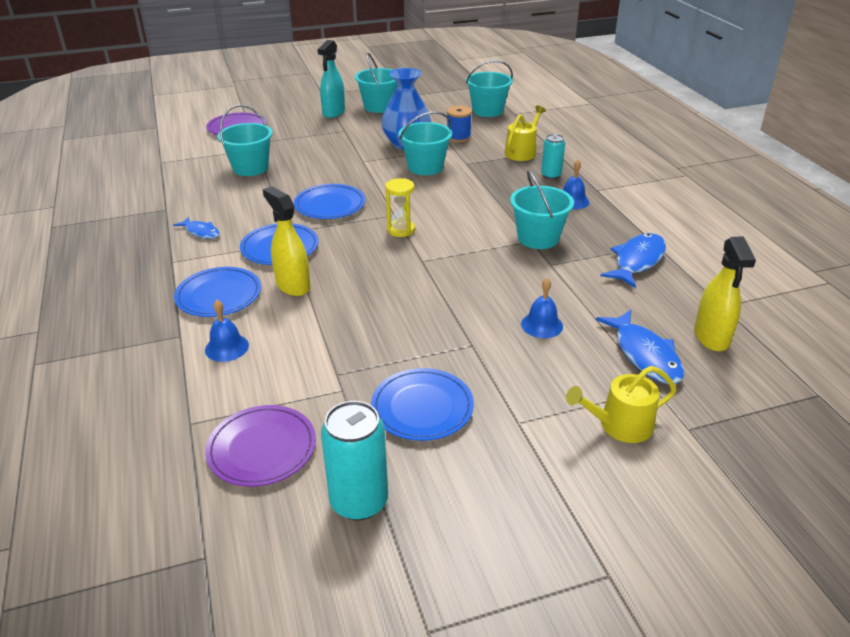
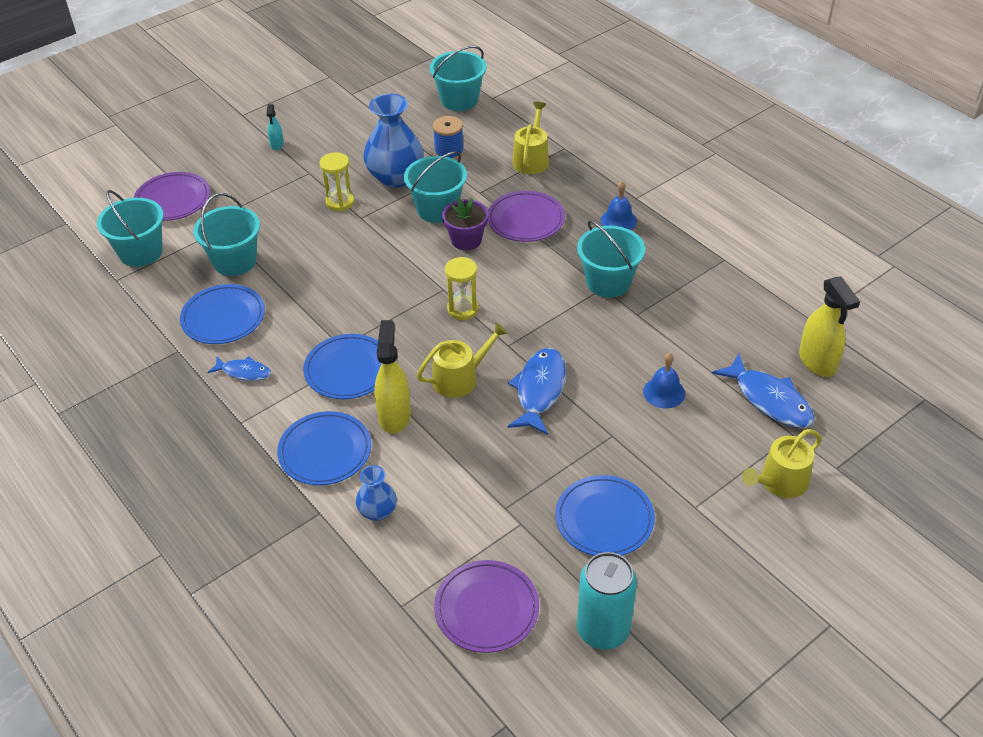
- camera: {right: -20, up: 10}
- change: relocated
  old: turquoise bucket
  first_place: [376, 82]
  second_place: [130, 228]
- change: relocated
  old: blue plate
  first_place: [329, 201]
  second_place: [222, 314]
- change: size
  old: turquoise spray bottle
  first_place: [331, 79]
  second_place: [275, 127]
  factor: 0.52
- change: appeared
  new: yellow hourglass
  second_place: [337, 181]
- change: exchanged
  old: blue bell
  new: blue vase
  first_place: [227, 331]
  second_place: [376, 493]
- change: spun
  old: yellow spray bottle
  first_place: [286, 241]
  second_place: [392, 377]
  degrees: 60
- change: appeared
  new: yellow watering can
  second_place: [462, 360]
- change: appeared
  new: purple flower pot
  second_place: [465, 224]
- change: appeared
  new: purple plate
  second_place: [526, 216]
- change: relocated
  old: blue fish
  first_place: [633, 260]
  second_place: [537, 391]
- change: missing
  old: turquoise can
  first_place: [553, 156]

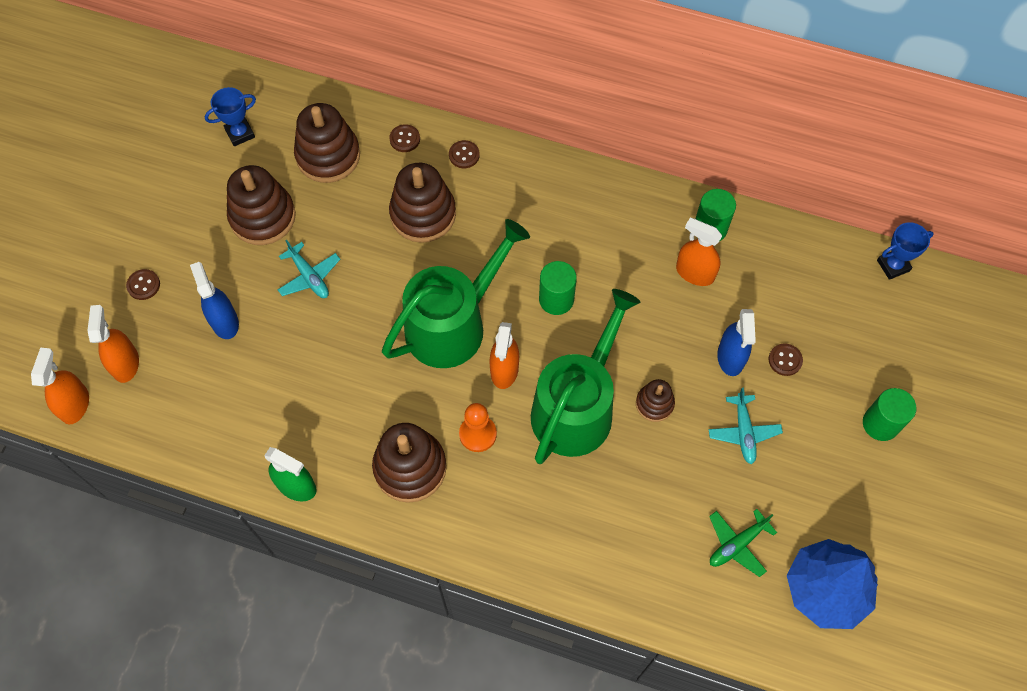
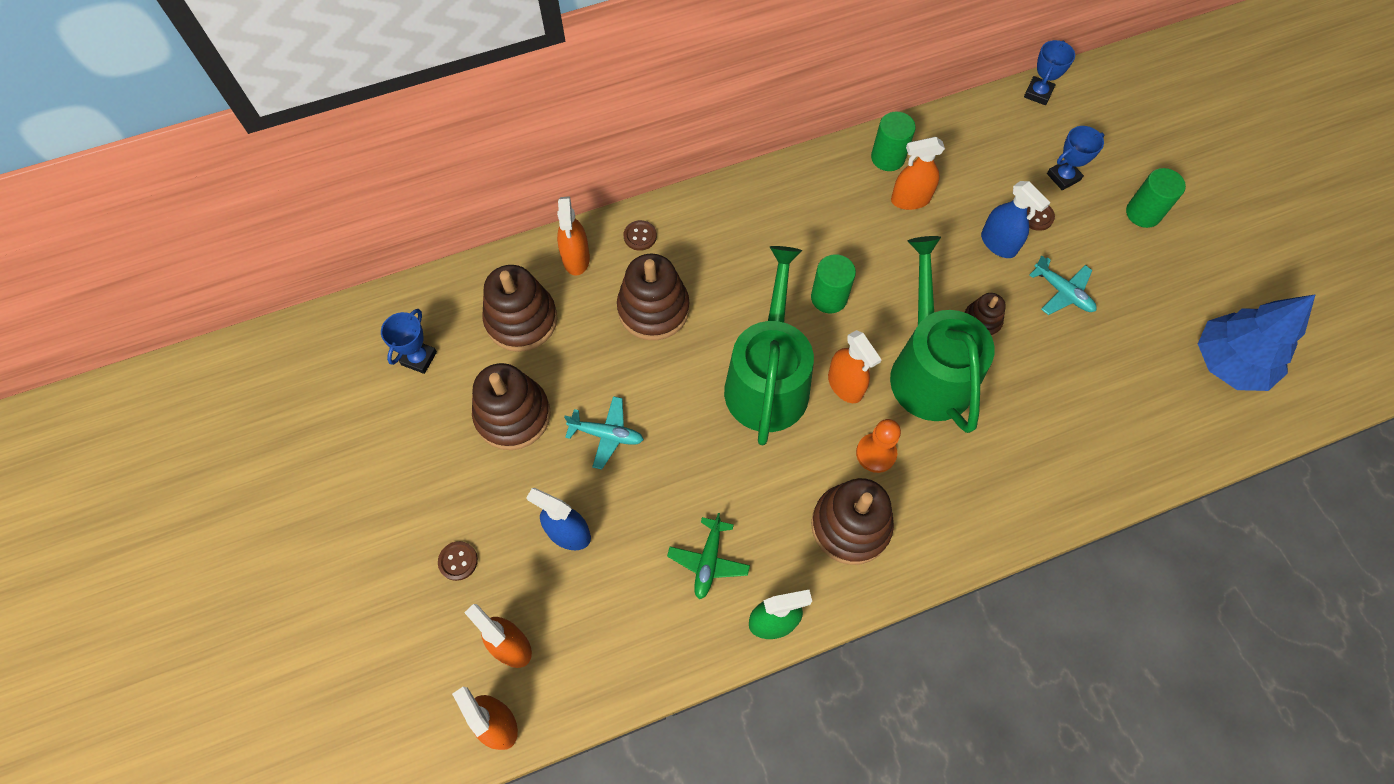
- camera: {right: -40, up: 0}
- change: exchanged
  old: brown button
  new: orange spray bottle
  first_place: [404, 138]
  second_place: [573, 236]
- change: relocated
  old: green plane
  first_place: [743, 543]
  second_place: [708, 556]
- change: appeared
  new: blue trophy
  second_place: [1075, 158]

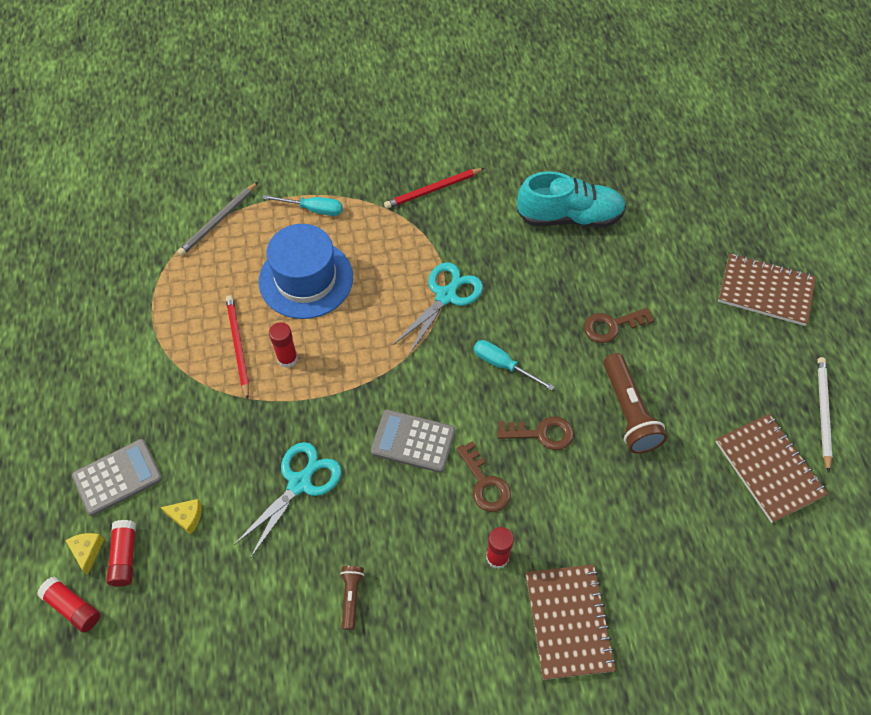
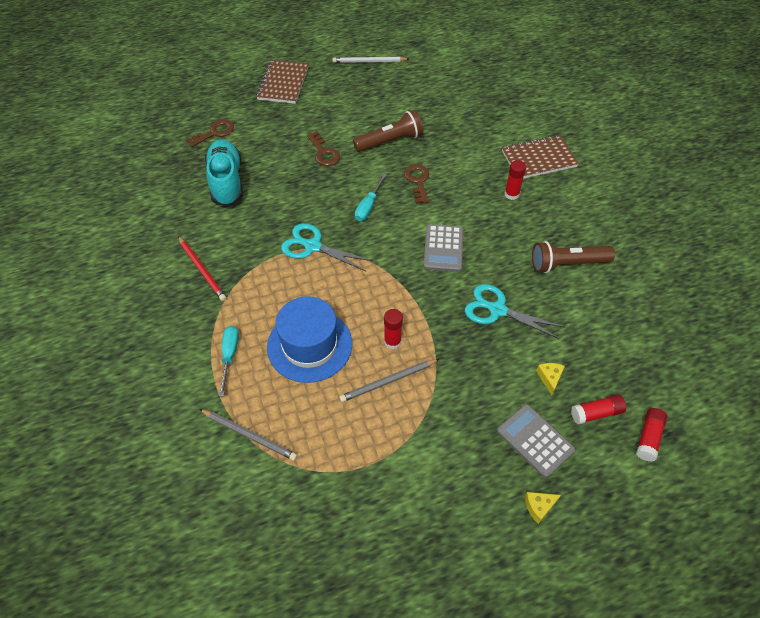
- camera: {right: -100, up: -5}
- change: relocated
  old: brown key
  first_place: [483, 476]
  second_place: [210, 133]
- change: colour
  old: red pencil
  new: grey pencil
  first_place: [237, 347]
  second_place: [389, 380]
- change: relocated
  old: yellow cheese
  first_place: [84, 554]
  second_place: [543, 508]
- change: size
  old: brown flashlight
  first_place: [352, 598]
  second_place: [573, 257]
  factor: 1.89
- change: missing
  old: brown notebook
  first_place: [772, 468]

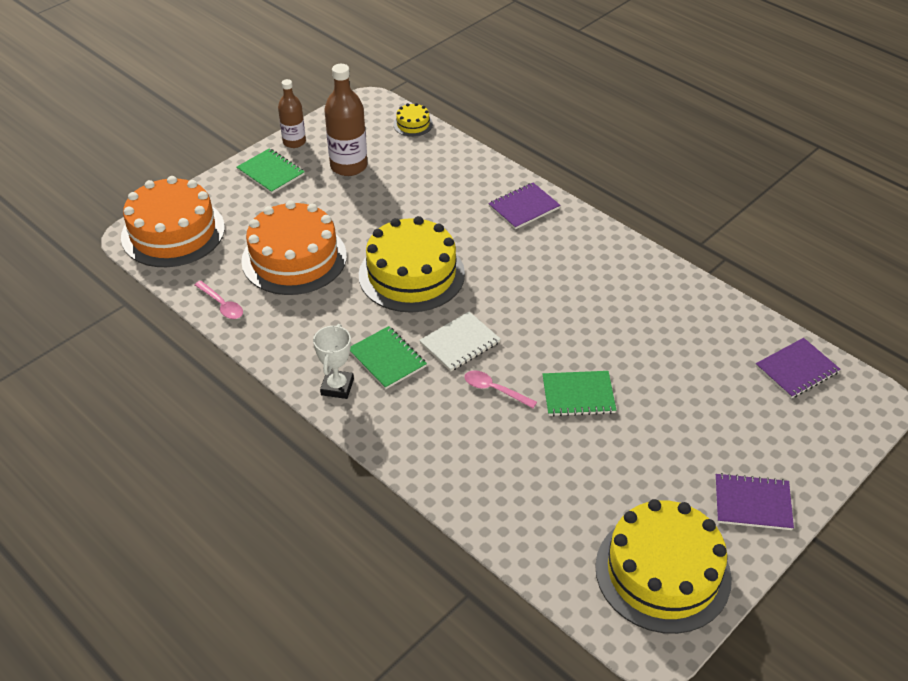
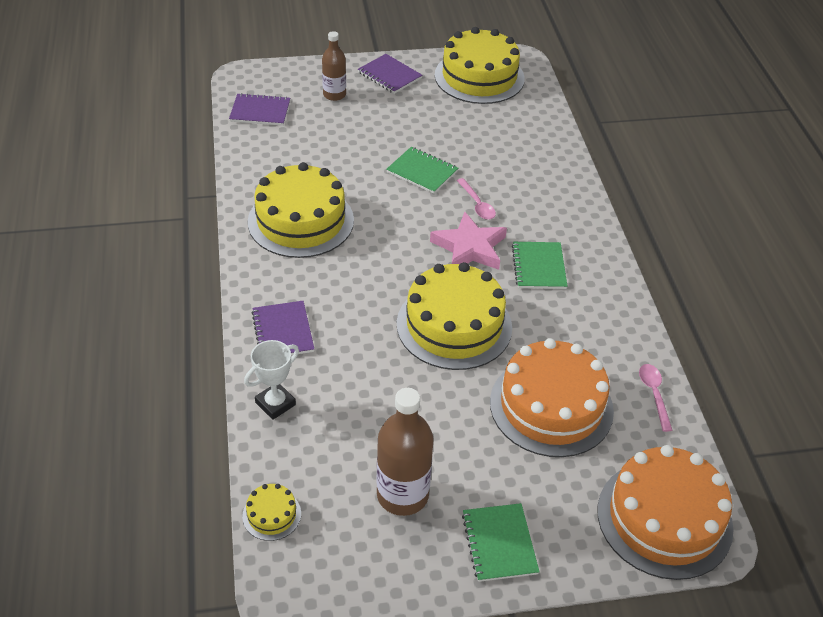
- camera: {right: -145, up: 0}
- change: relocated
  old: white trophy
  first_place: [333, 361]
  second_place: [271, 380]
- change: appeared
  new: yellow cake
  second_place: [301, 210]
- change: spun
  old: purple notebook
  first_place: [524, 206]
  second_place: [283, 328]
  degrees: 75
- change: relocated
  old: brown bottle
  first_place: [292, 113]
  second_place: [334, 66]
- change: exchanged
  old: white notebook
  new: pink star
  first_place: [460, 342]
  second_place: [468, 241]

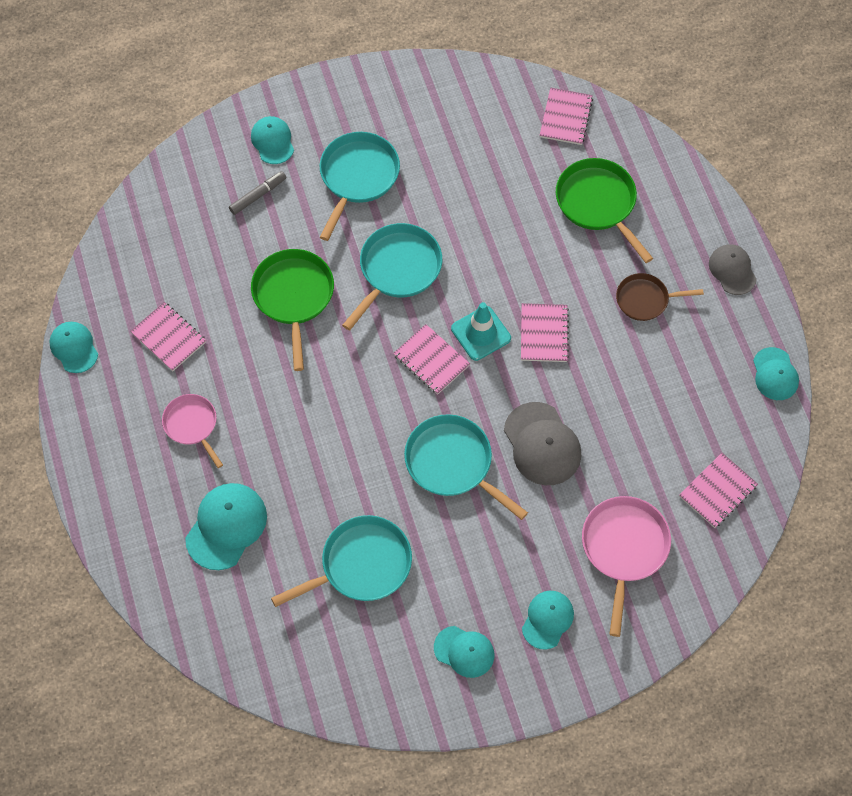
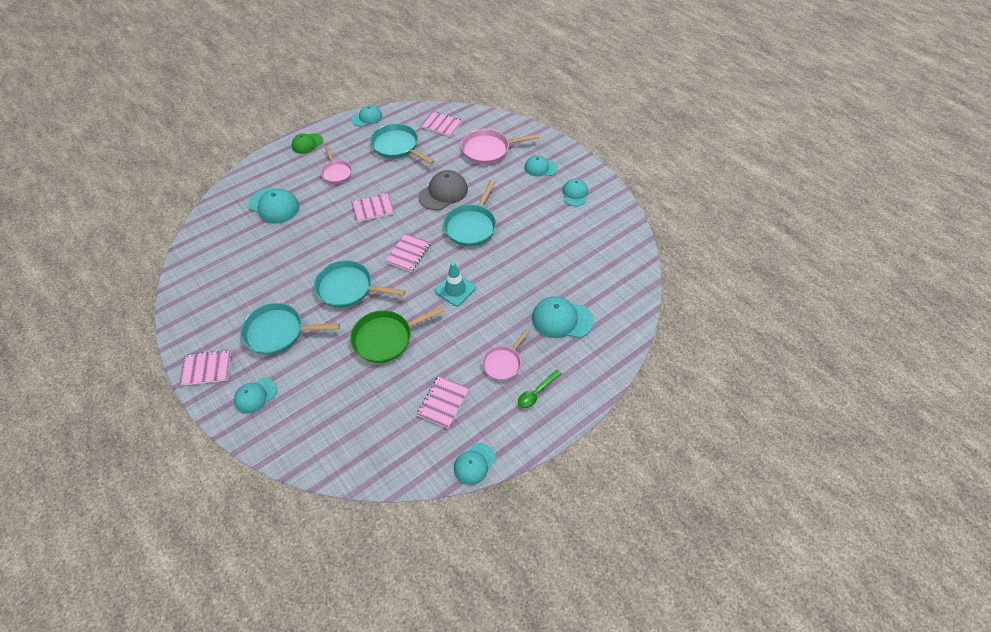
- camera: {right: -110, up: -10}
- change: relocated
  old: pink notebook
  first_place: [566, 116]
  second_place: [205, 368]
- change: exchanged
  old: green pan
  new: turquoise cap
  first_place: [604, 210]
  second_place: [274, 206]
- change: colour
  old: grey cap
  new: green cap
  first_place: [733, 269]
  second_place: [307, 143]
- change: colour
  old: brown pan
  new: pink pan
  first_place: [660, 297]
  second_place: [336, 165]
- change: relocated
  old: turquoise pan
  first_place: [341, 561]
  second_place: [402, 144]
- change: relocated
  old: turquoise traffic cone
  first_place: [481, 331]
  second_place: [455, 284]
- change: appeared
  new: green spoon
  second_place: [540, 389]
- change: missing
  old: grey marker
  first_place: [257, 193]

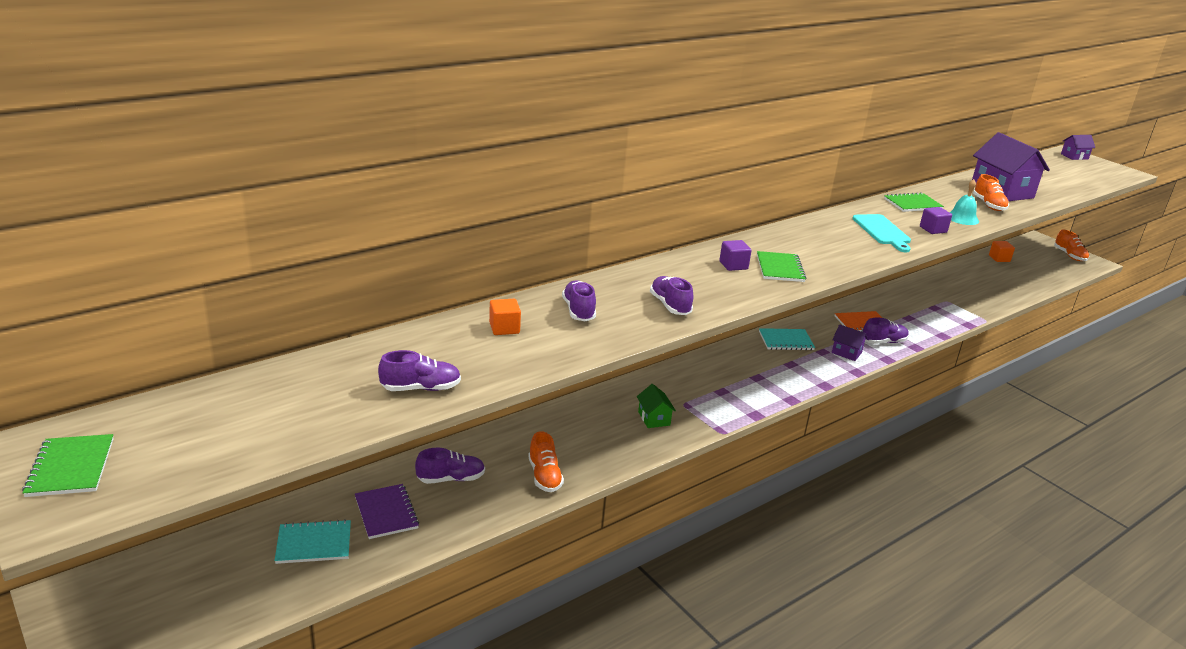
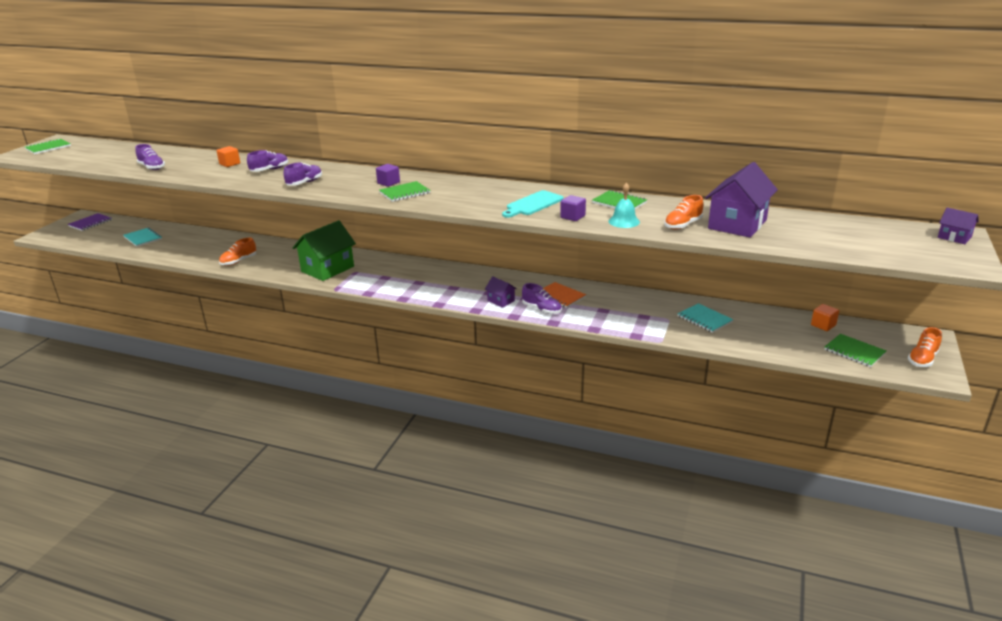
- camera: {right: 60, up: 0}
- change: relocated
  old: purple notebook
  first_place: [387, 511]
  second_place: [90, 222]
- change: size
  old: green house
  first_place: [656, 406]
  second_place: [324, 250]
  factor: 2.09
- change: spun
  old: purple house
  first_place: [850, 342]
  second_place: [501, 292]
  degrees: -45
- change: relocated
  old: turquoise notebook
  first_place: [787, 339]
  second_place: [706, 318]
- change: appeared
  new: green notebook
  second_place: [855, 350]
- change: missing
  old: purple shoe
  first_place: [450, 466]

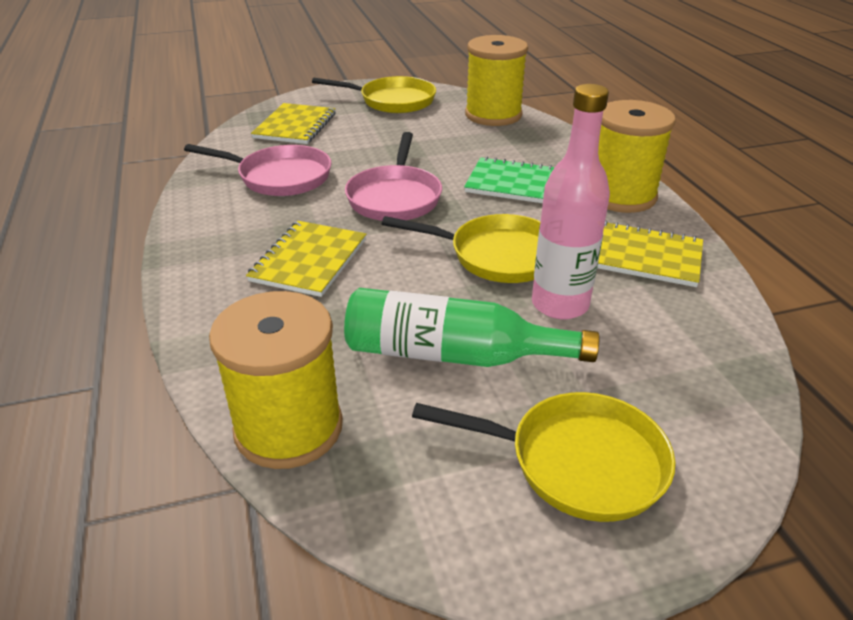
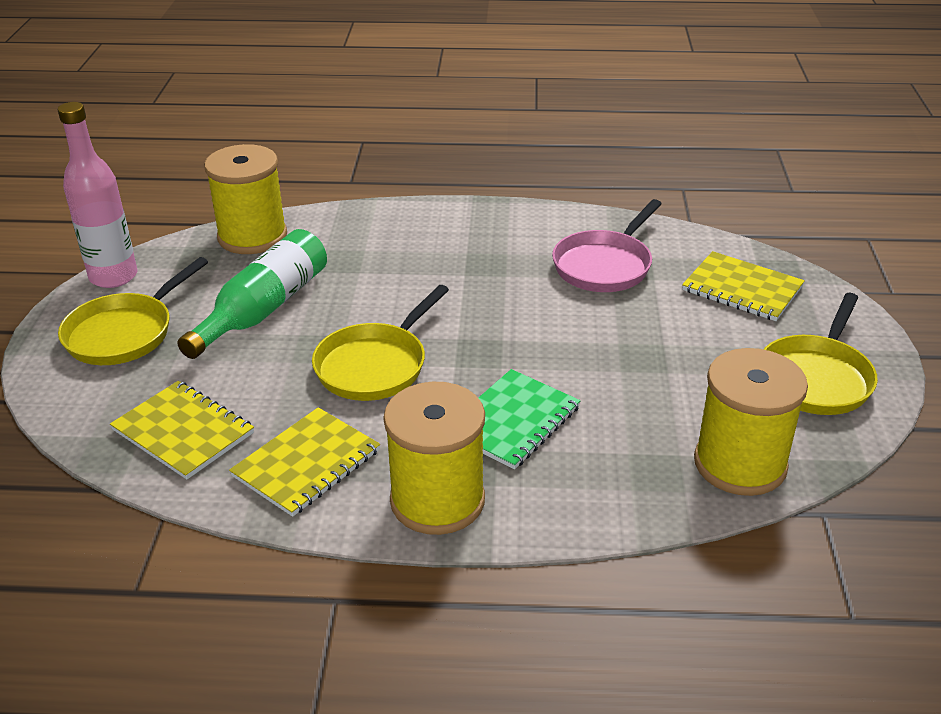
- camera: {right: 110, up: 0}
- change: relocated
  old: pink bottle
  first_place: [571, 201]
  second_place: [98, 195]
- change: relocated
  old: yellow notebook
  first_place: [306, 259]
  second_place: [182, 430]
- change: missing
  old: pink pan
  first_place: [393, 176]

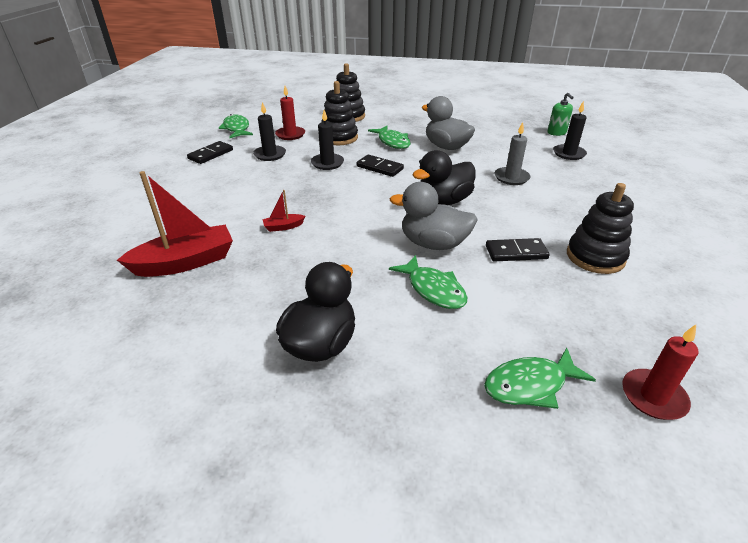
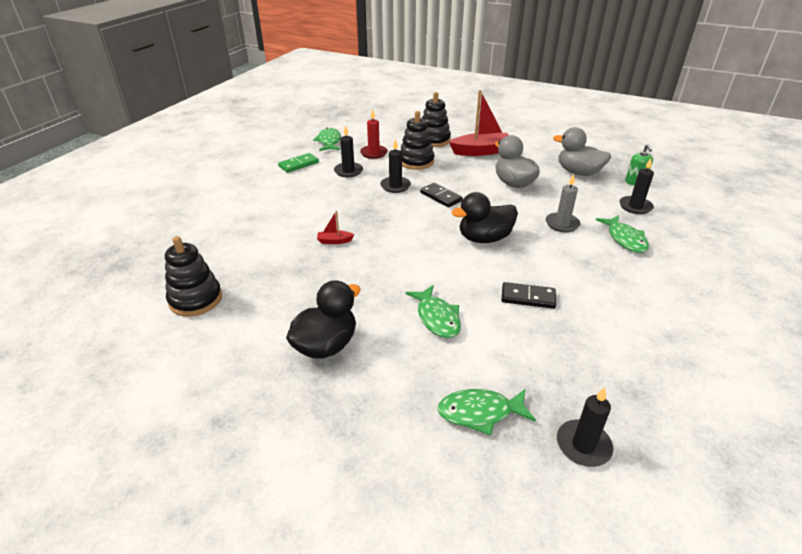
- camera: {right: 15, up: 0}
- change: relocated
  old: black stacking toy
  first_place: [600, 228]
  second_place: [193, 276]
- change: colour
  old: black domino
  new: green domino
  first_place: [210, 152]
  second_place: [298, 163]
- change: relocated
  old: red boat
  first_place: [175, 224]
  second_place: [479, 123]
- change: relocated
  old: grey duck
  first_place: [433, 216]
  second_place: [582, 151]
- change: colour
  old: red candle
  new: black candle
  first_place: [660, 372]
  second_place: [585, 427]
- change: relocated
  old: green fish
  first_place: [389, 137]
  second_place: [622, 234]

